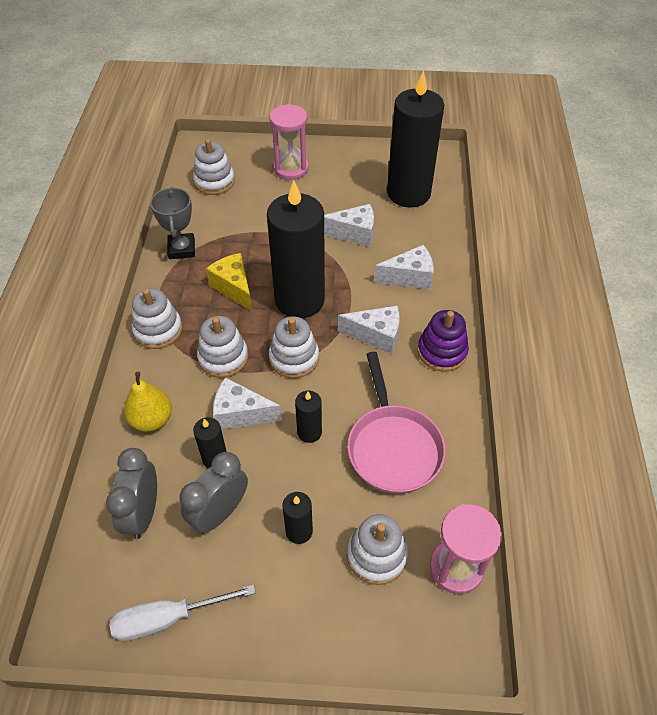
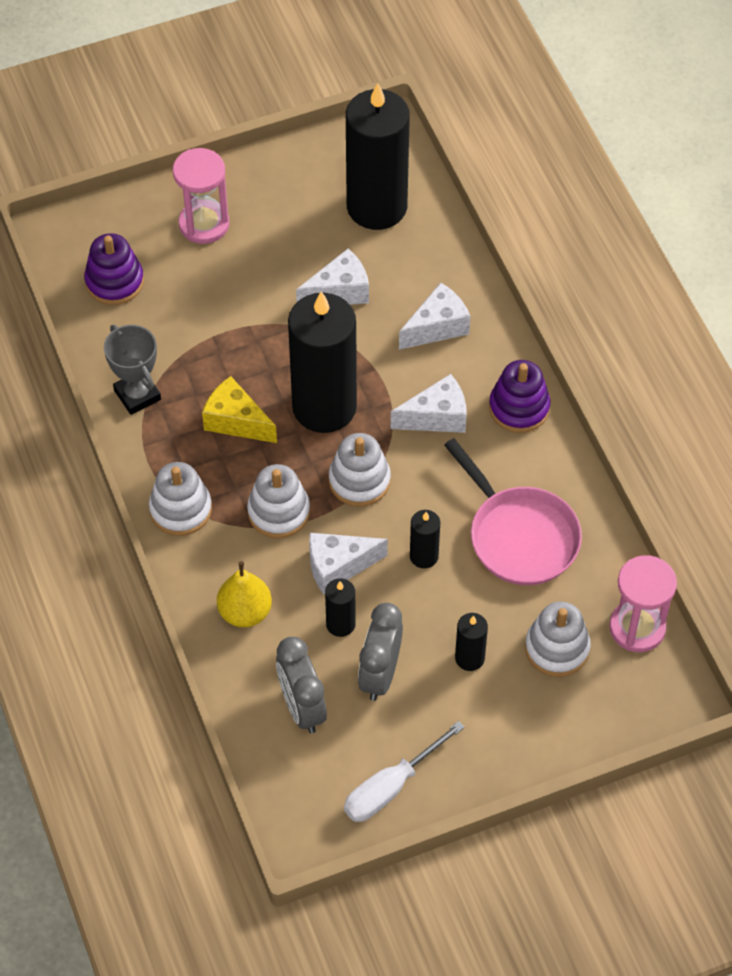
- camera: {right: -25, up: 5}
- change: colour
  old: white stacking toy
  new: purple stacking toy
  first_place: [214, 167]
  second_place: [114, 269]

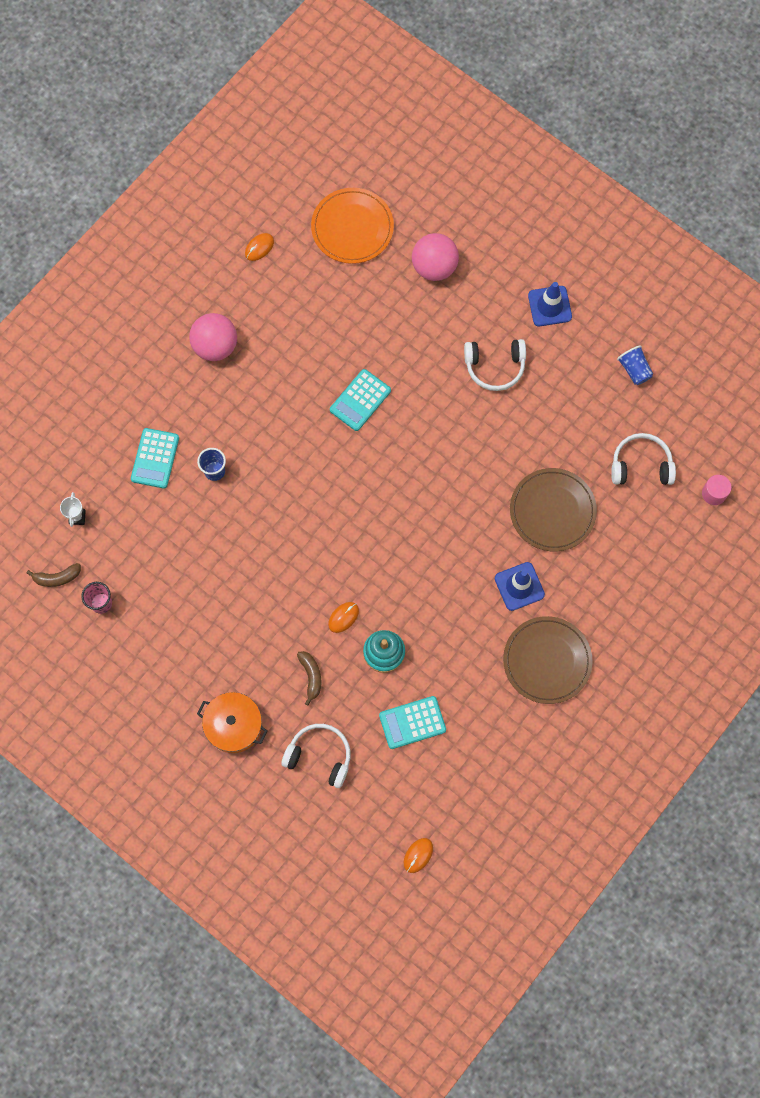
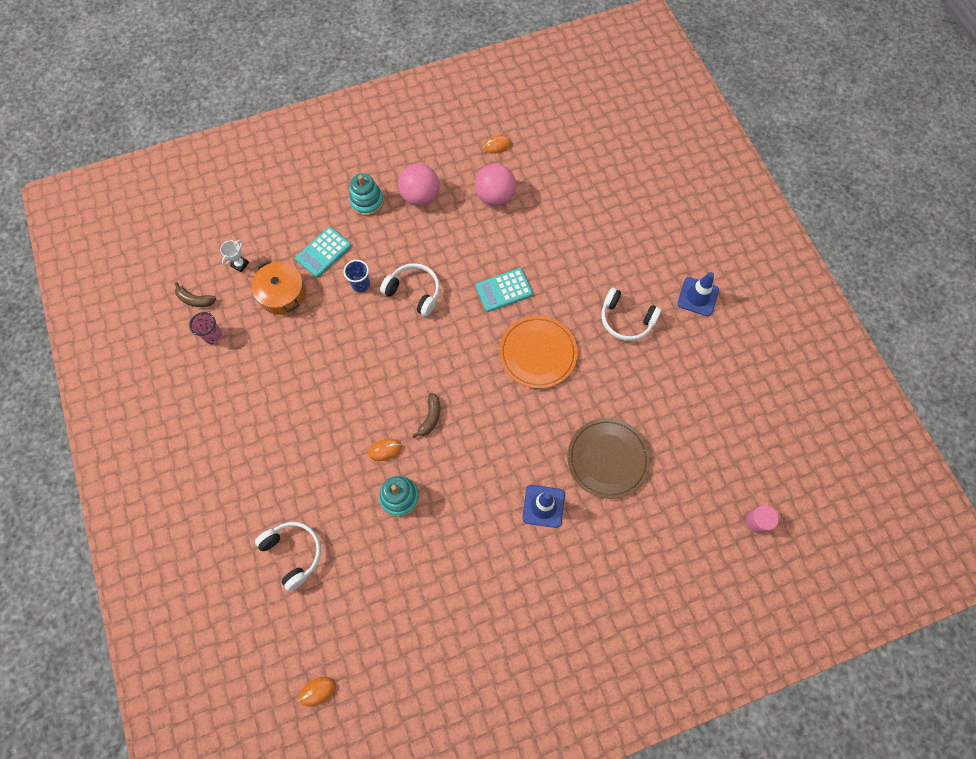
- camera: {right: 30, up: -5}
- change: relocated
  old: orange pot
  first_place: [232, 722]
  second_place: [278, 288]
- change: appeared
  new: turquoise stacking toy
  second_place: [366, 194]
- change: relocated
  old: white headphones
  first_place: [643, 459]
  second_place: [410, 289]
- change: relocated
  old: brown banana
  first_place: [309, 678]
  second_place: [426, 415]
- change: relocated
  old: pink ball
  first_place: [435, 257]
  second_place: [495, 185]
- change: relocated
  old: orange plate
  first_place: [352, 226]
  second_place: [538, 352]
- change: missing
  old: turquoise calculator
  first_place: [412, 722]
- change: missing
  old: brown plate
  first_place: [548, 660]
- change: missing
  old: blue cup
  first_place: [635, 365]

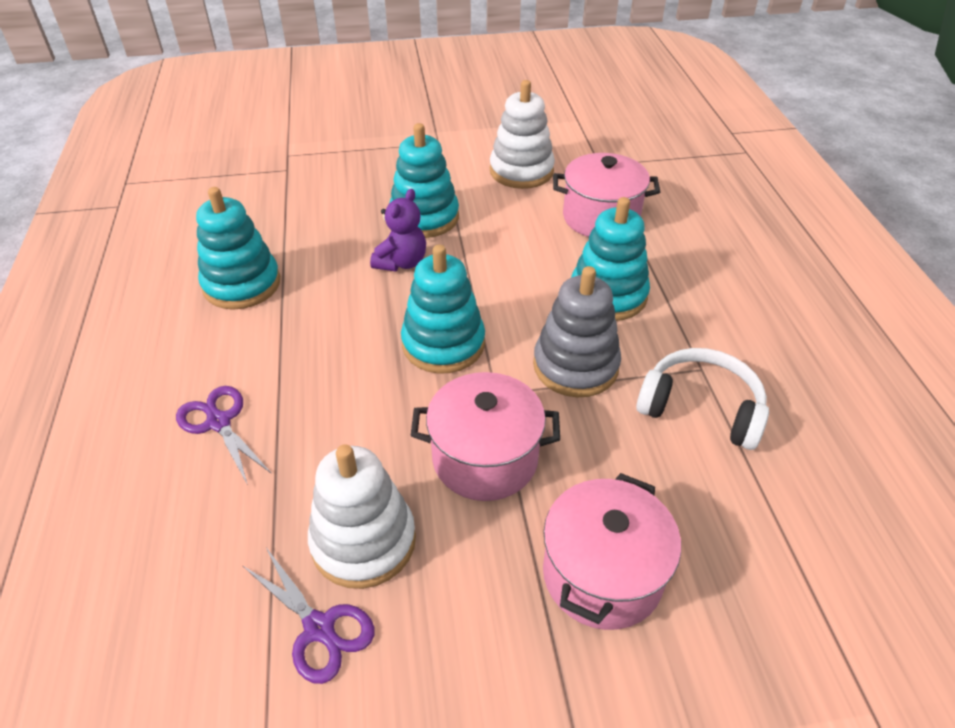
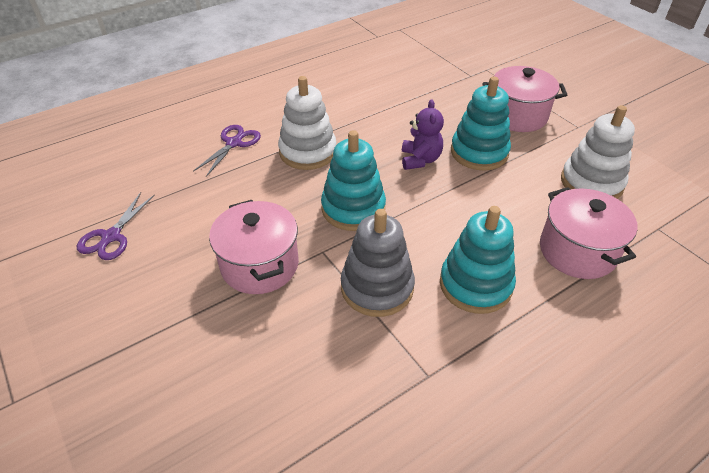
- camera: {right: 65, up: 0}
- change: relocated
  old: white stacking toy
  first_place: [362, 516]
  second_place: [307, 123]
- change: spun
  old: purple teddy bear
  first_place: [398, 230]
  second_place: [423, 134]
  degrees: -90
- change: relocated
  old: pink pot
  first_place: [612, 551]
  second_place: [525, 99]
- change: missing
  old: turquoise stacking toy
  first_place: [238, 248]
- change: missing
  old: white headphones
  first_place: [702, 399]

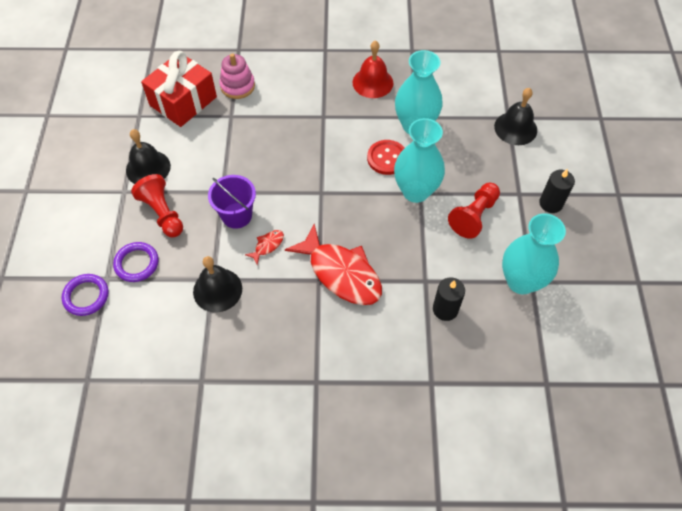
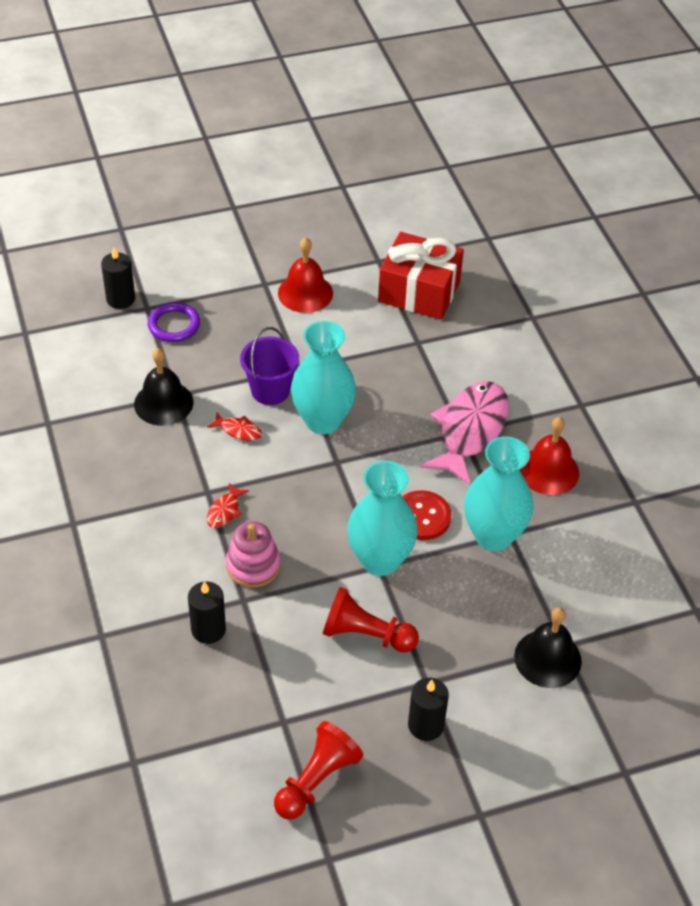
- camera: {right: 70, up: -10}
- change: exchanged
  old: purple ring
  new: black candle
  first_place: [85, 295]
  second_place: [118, 278]
- change: size
  old: red fish
  first_place: [333, 264]
  second_place: [228, 505]
  factor: 0.42
- change: relocated
  old: pink stacking toy
  first_place: [237, 76]
  second_place: [253, 554]
- change: relocated
  old: red pawn
  first_place: [157, 206]
  second_place: [319, 770]
- change: colour
  old: black bell
  new: red bell
  first_place: [148, 156]
  second_place: [305, 275]
- change: relocated
  old: turquoise vase
  first_place: [534, 254]
  second_place: [323, 377]
- change: appeared
  new: pink fish
  second_place: [464, 433]

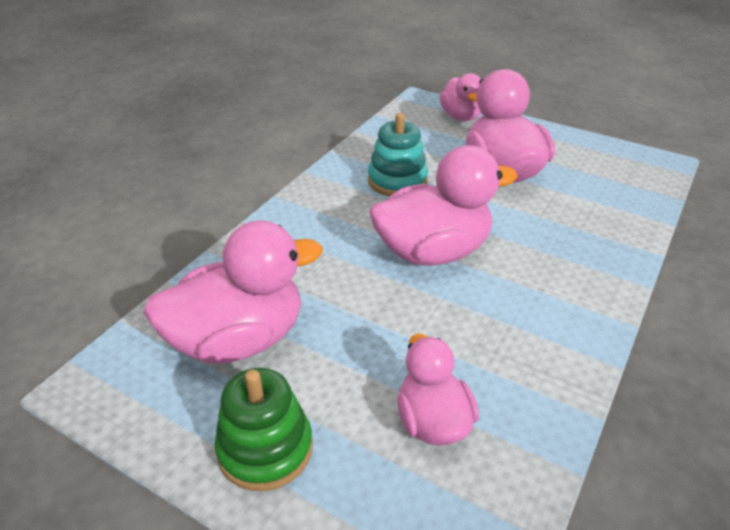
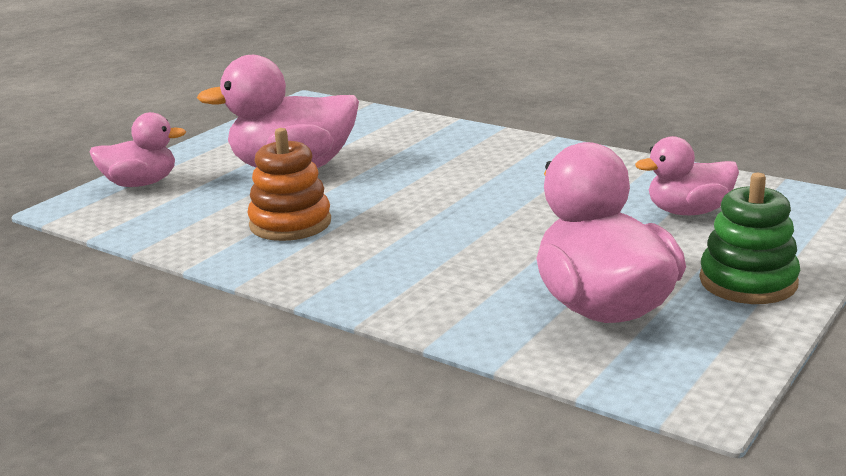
- camera: {right: -85, up: -15}
- change: colour
  old: turquoise stacking toy
  new: orange stacking toy
  first_place: [398, 155]
  second_place: [289, 184]
- change: missing
  old: pink duck
  first_place: [443, 205]

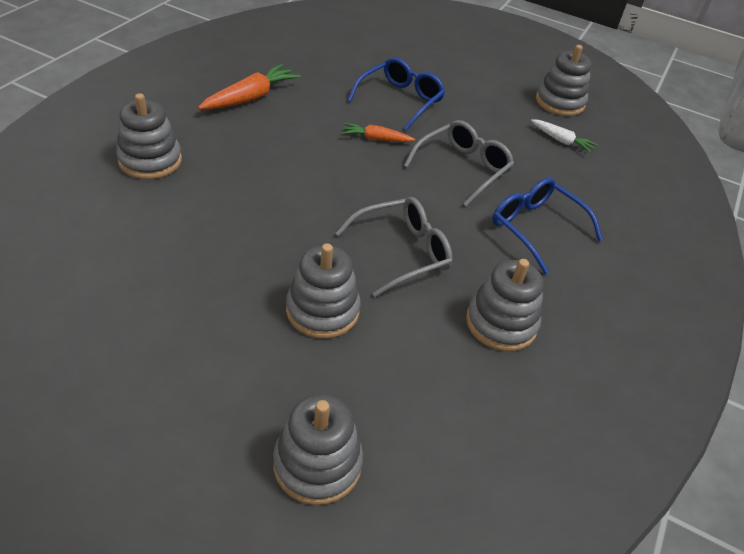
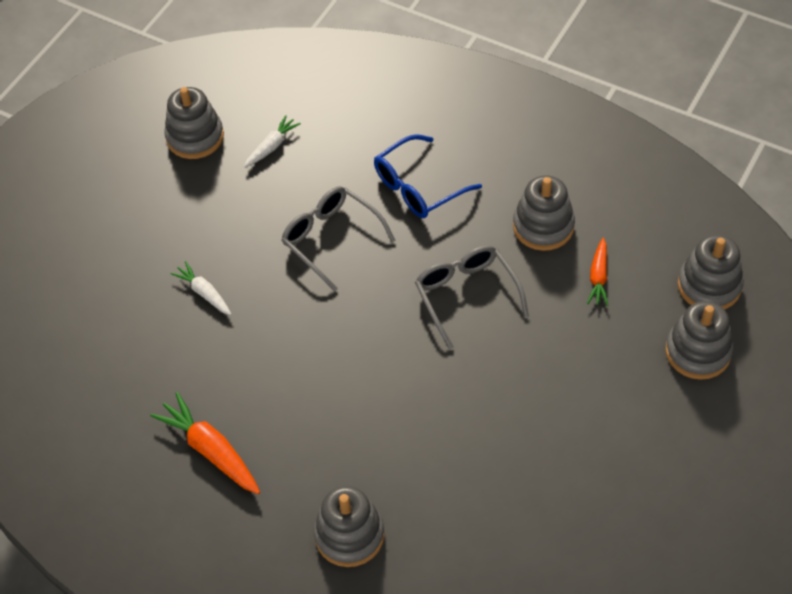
- camera: {right: -80, up: 10}
- change: exchanged
  old: blue glasses
  new: white carrot
  first_place: [396, 94]
  second_place: [200, 288]
- change: relocated
  old: orange carrot
  first_place: [378, 132]
  second_place: [597, 272]
- change: relocated
  old: grey stacking toy
  first_place: [323, 291]
  second_place: [711, 272]

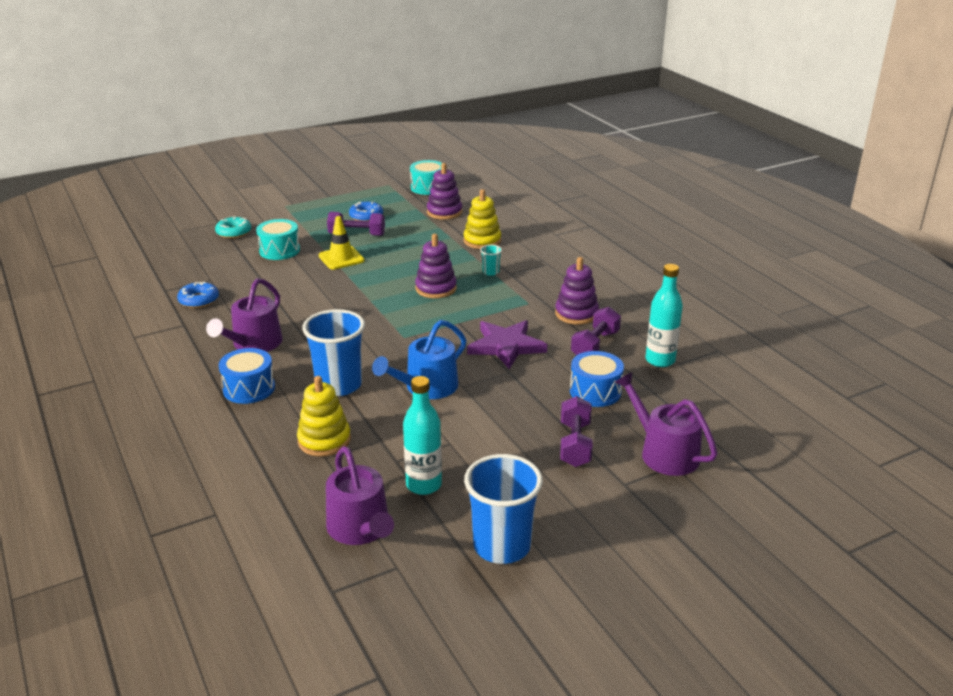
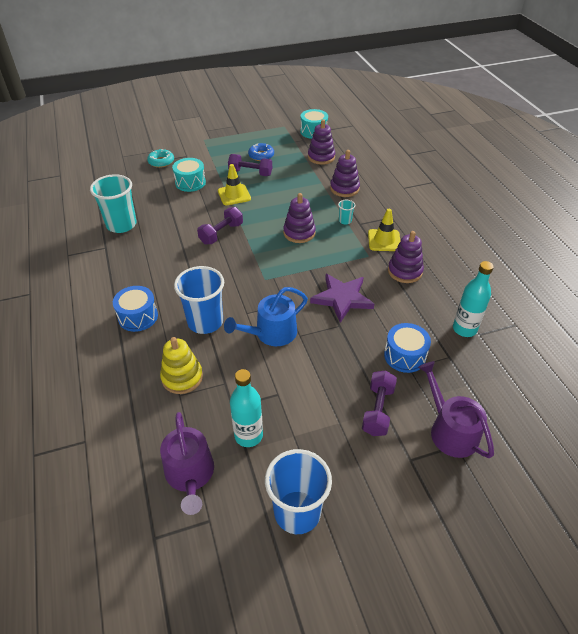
- camera: {right: 10, up: 15}
- change: exchanged
  old: blue donut
  new: turquoise cup
  first_place: [198, 295]
  second_place: [113, 203]
- change: relocated
  old: purple dumbbell
  first_place: [596, 331]
  second_place: [220, 225]
- change: colour
  old: yellow stacking toy
  new: purple stacking toy
  first_place: [482, 219]
  second_place: [345, 173]
- change: appeared
  new: yellow traffic cone
  second_place: [384, 230]
- change: missing
  old: purple watering can
  first_place: [244, 315]

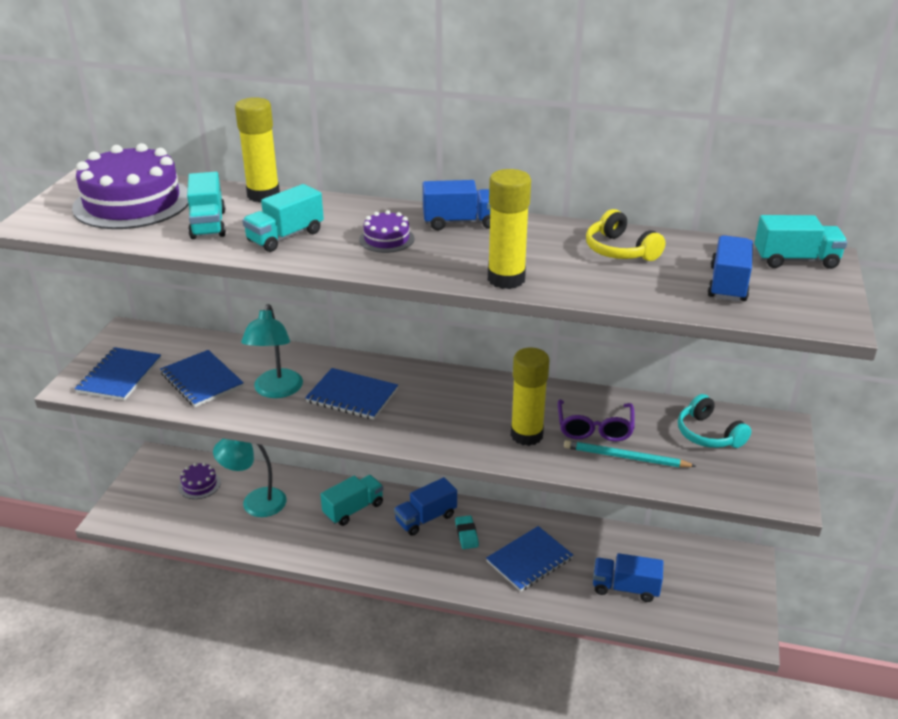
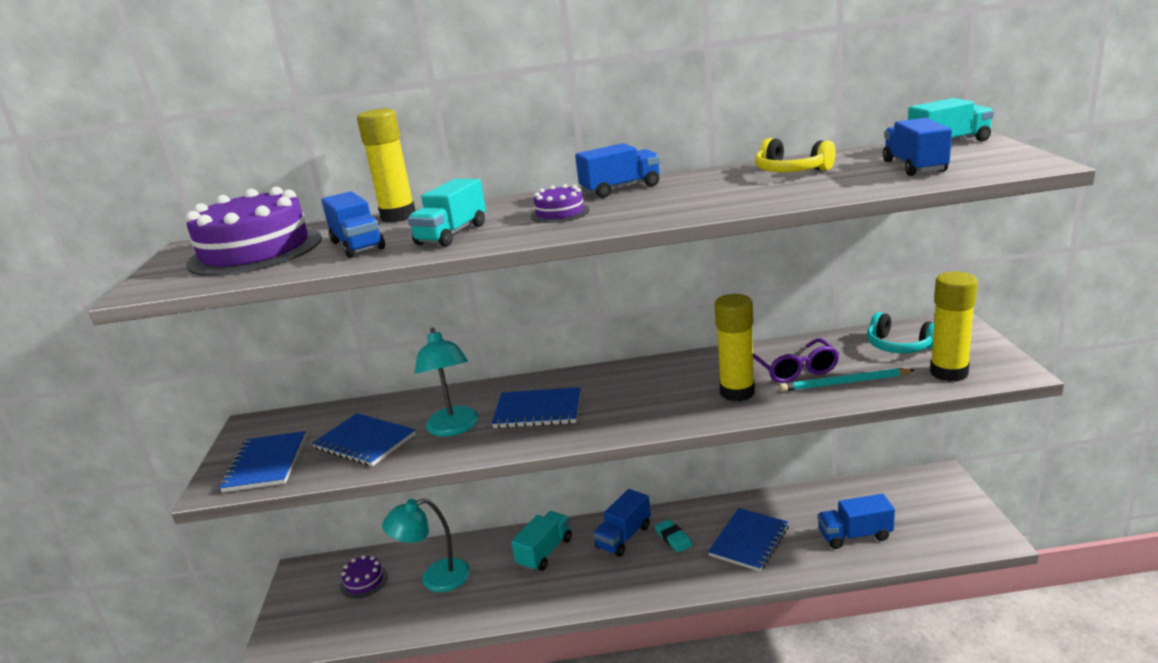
- camera: {right: -15, up: -10}
- change: colour
  old: turquoise truck
  new: blue truck
  first_place: [206, 205]
  second_place: [353, 224]
- change: relocated
  old: yellow glue stick
  first_place: [509, 229]
  second_place: [954, 327]

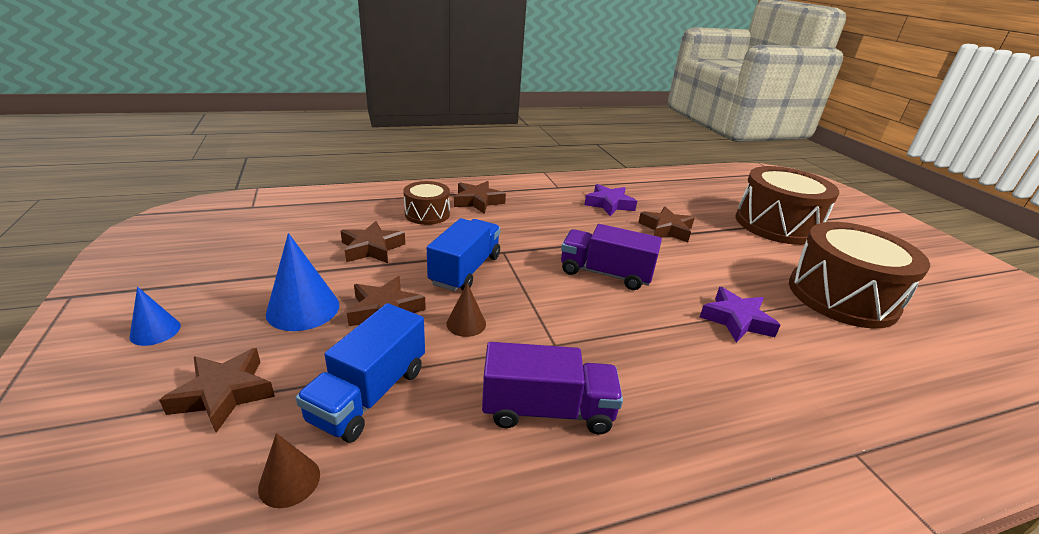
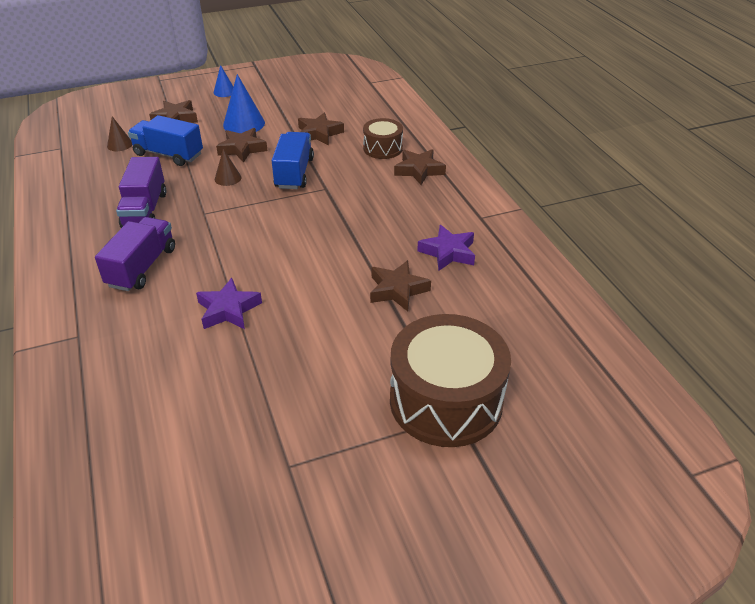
- camera: {right: 90, up: 10}
- change: relocated
  old: purple truck
  first_place: [611, 257]
  second_place: [135, 254]
- change: spun
  old: blue truck
  first_place: [464, 254]
  second_place: [293, 160]
  degrees: -105
- change: missing
  old: brown drum
  first_place: [859, 275]

